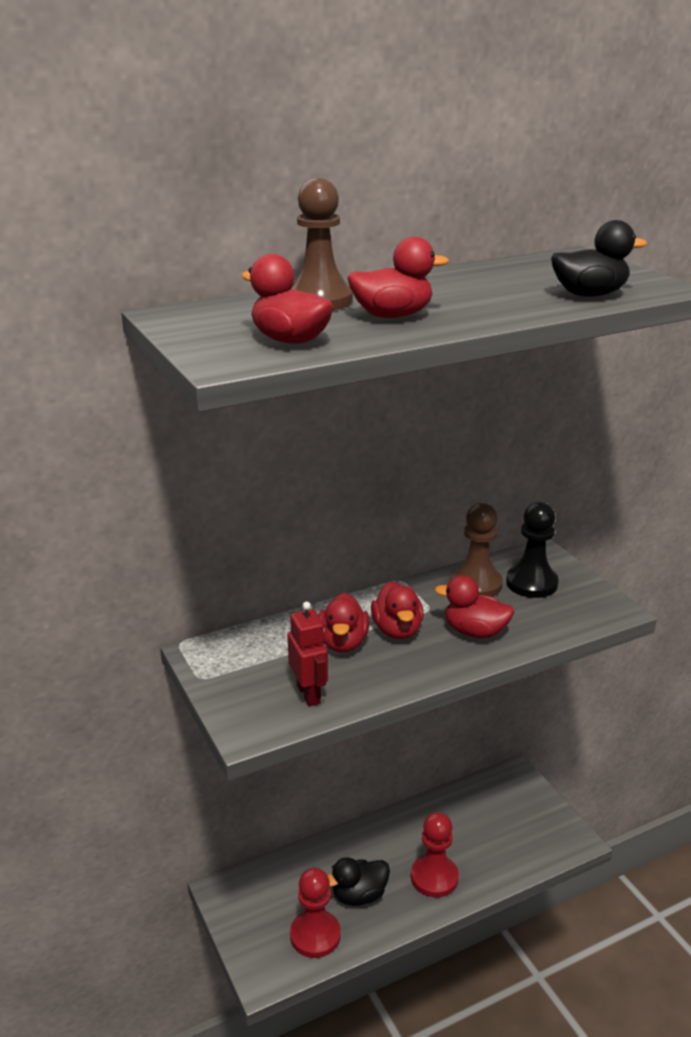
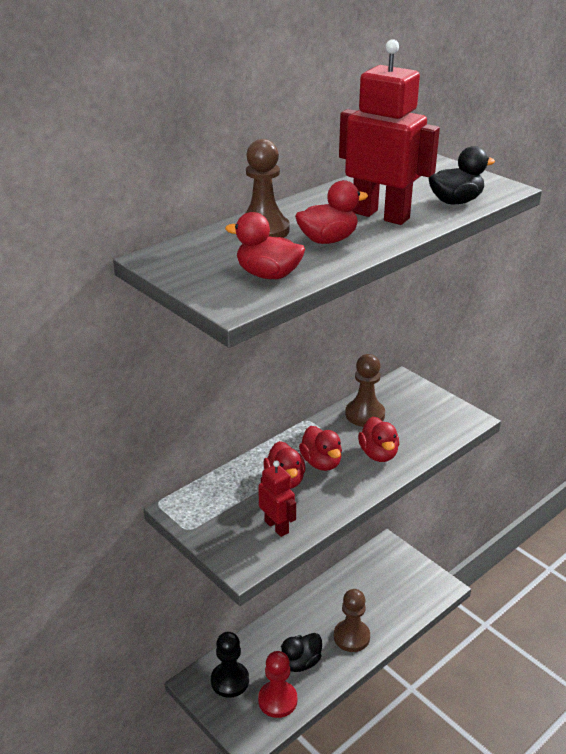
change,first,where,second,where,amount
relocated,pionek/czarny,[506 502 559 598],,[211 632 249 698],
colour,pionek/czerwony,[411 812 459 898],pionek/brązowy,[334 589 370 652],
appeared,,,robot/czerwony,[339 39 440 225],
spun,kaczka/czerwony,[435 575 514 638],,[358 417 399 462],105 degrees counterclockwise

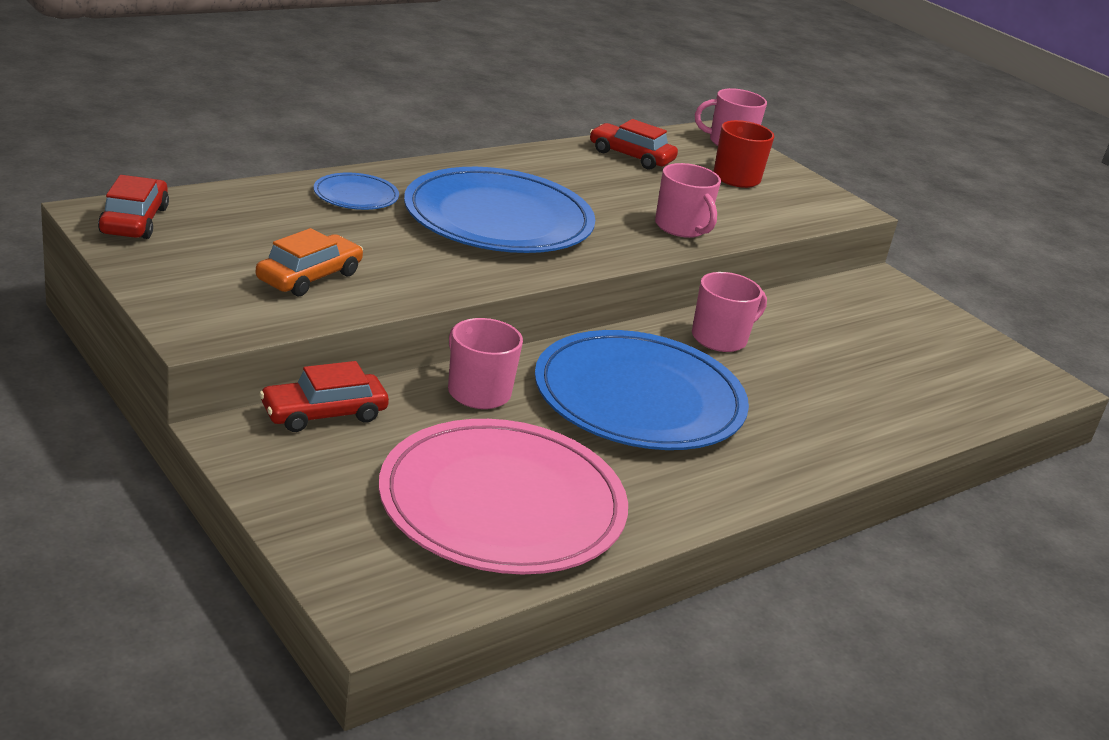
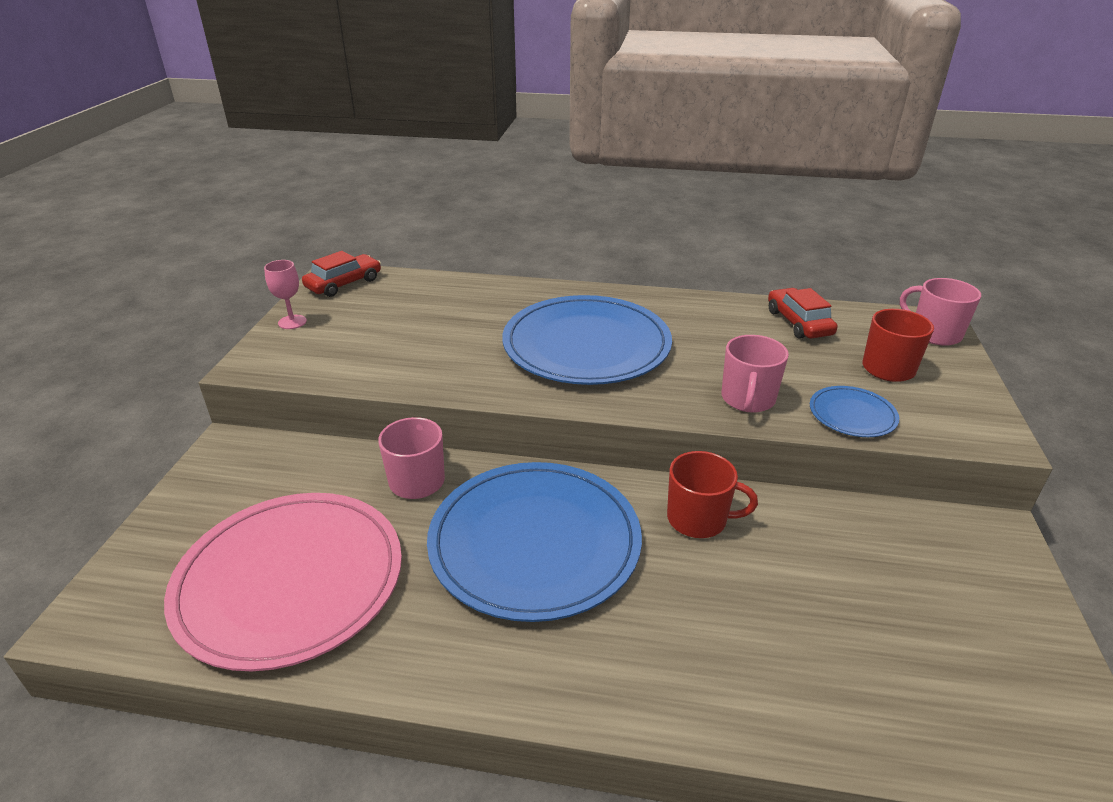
change,first,where,second,where,amount
appeared,,,kielich/różowy,[264 260 307 329],
colour,kubek/różowy,[692 272 767 352],kubek/czerwony,[667 451 758 538],
relocated,talerz/niebieski,[314 172 399 210],,[810 386 899 437],
missing,samochód/pomarańczowy,[256 228 363 296],,,
missing,samochód/czerwony,[259 361 389 432],,,

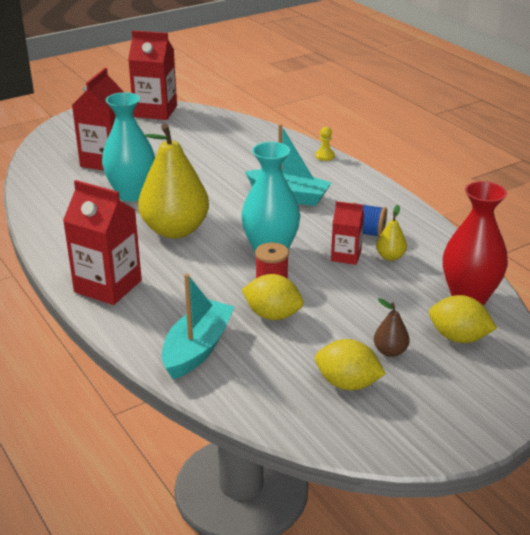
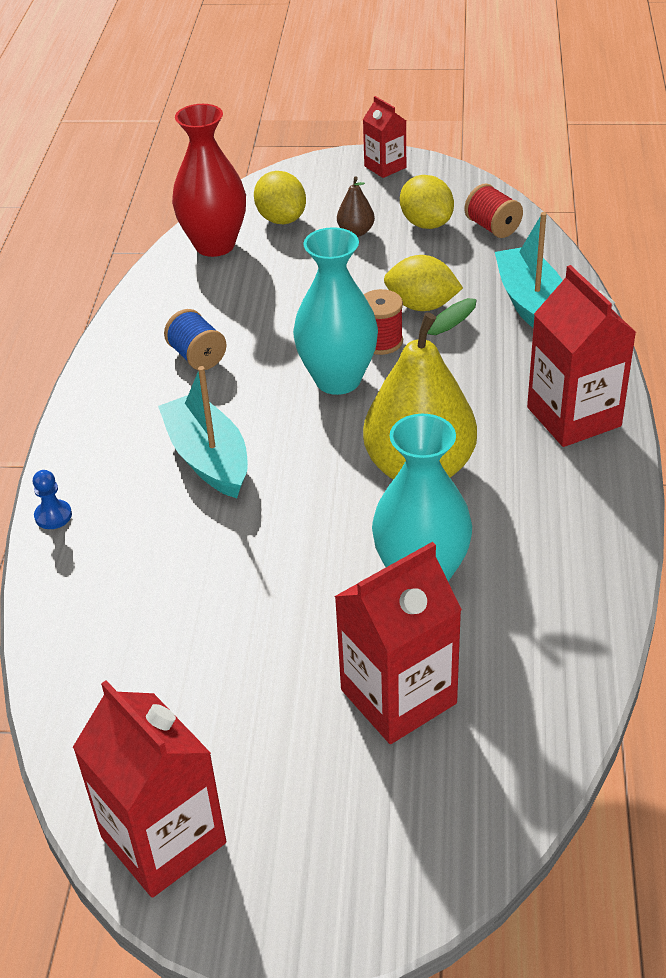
change,first,where,second,where,amount
colour,pionek/żółty,[315 127 335 161],pionek/niebieski,[33 470 72 529],
relocated,karton mleka/czerwony,[331 201 364 265],,[363 96 406 178],
spun,cytryna/żółty,[242 274 304 320],,[384 255 463 311],45 degrees counterclockwise
appeared,,,szpulka/czerwony,[464 183 523 238],
spun,łódka/turkusowy,[162 274 235 379],,[495 212 563 328],105 degrees clockwise
missing,gruszka/żółty,[376 205 407 261],,,

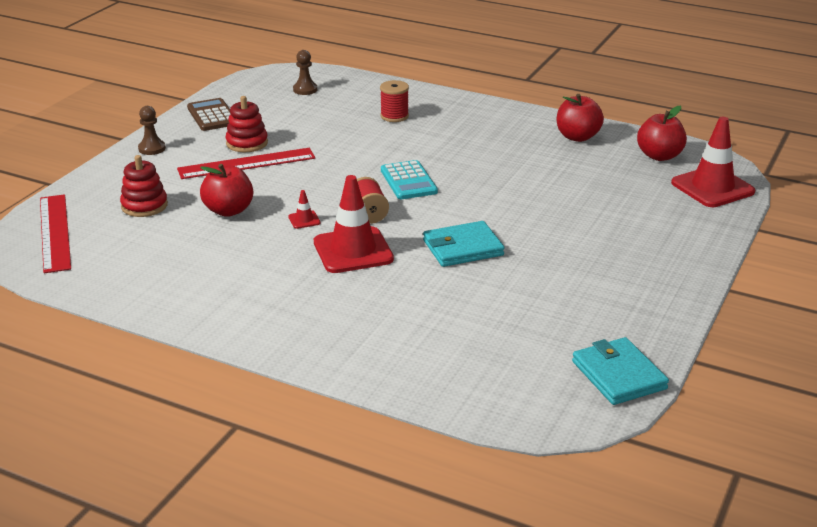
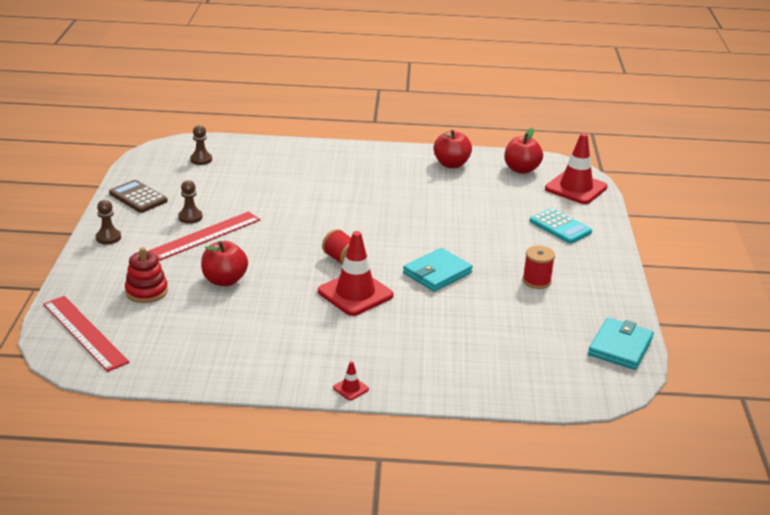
change,first,where,second,where,amount
exchanged,zabawka nakładanka/czerwony,[226 96 268 152],pionek/brązowy,[178 180 203 224],
relocated,pachołek/czerwony,[288 190 321 229],,[333 361 369 400],
relocated,szpulka/czerwony,[380 80 409 122],,[523 246 555 289],
relocated,kalkulator/turkusowy,[381 160 438 199],,[530 208 592 244],
spun,portfel/turkusowy,[572 337 669 405],,[588 318 654 370],75 degrees clockwise

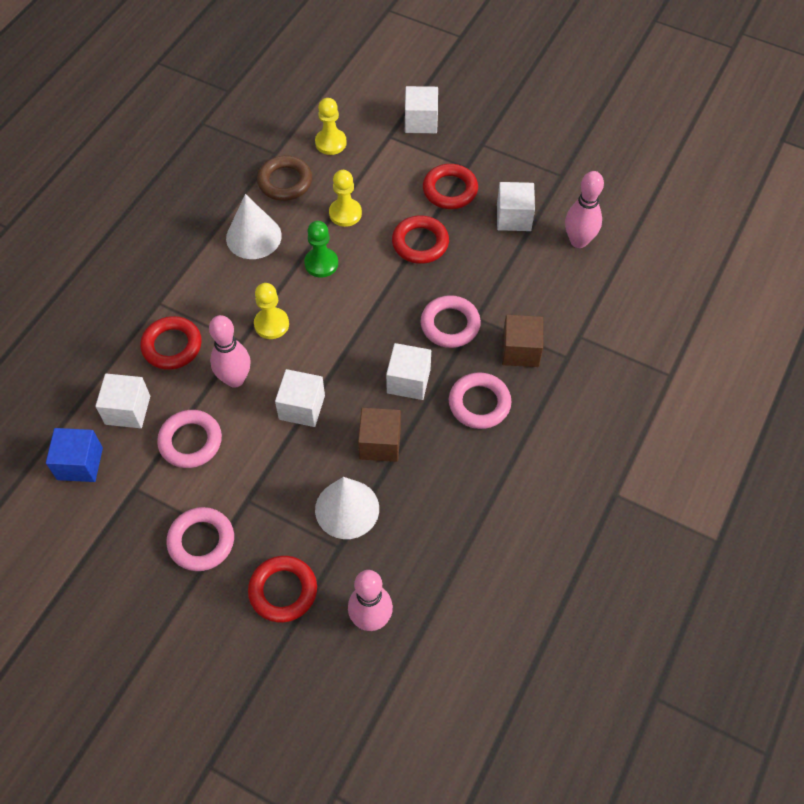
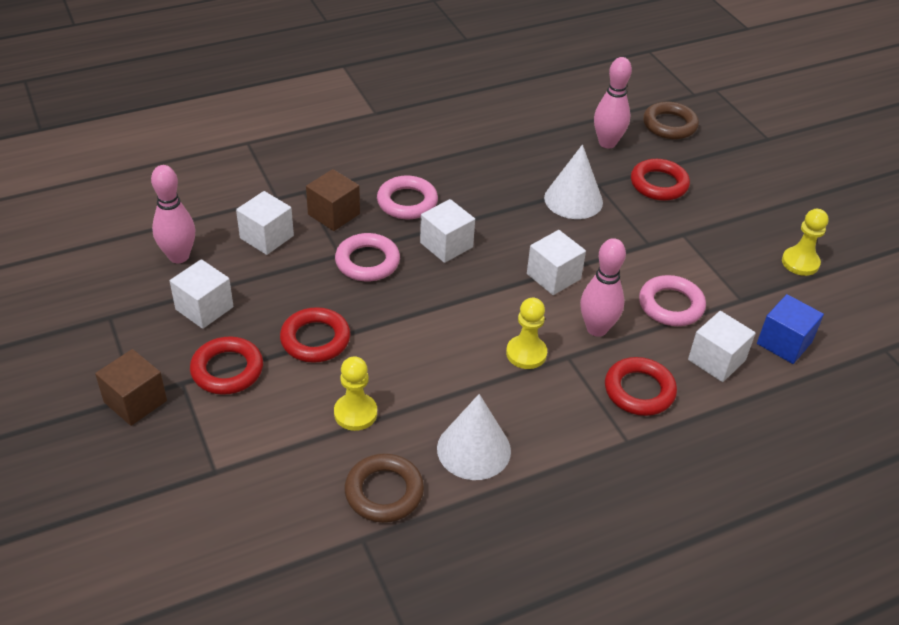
change,first,where,second,where,amount
relocated,sześcian/brązowy,[358 408 401 462],,[95 349 167 426],
relocated,sześcian/biały,[405 86 438 133],,[236 191 294 255],
appeared,,,pierścień/brązowy,[643 102 699 139],
relocated,pionek/żółty,[315 98 347 155],,[782 209 828 276],
missing,pierścień/różowy,[166 507 234 571],,,
missing,pionek/zielony,[304 221 338 277],,,

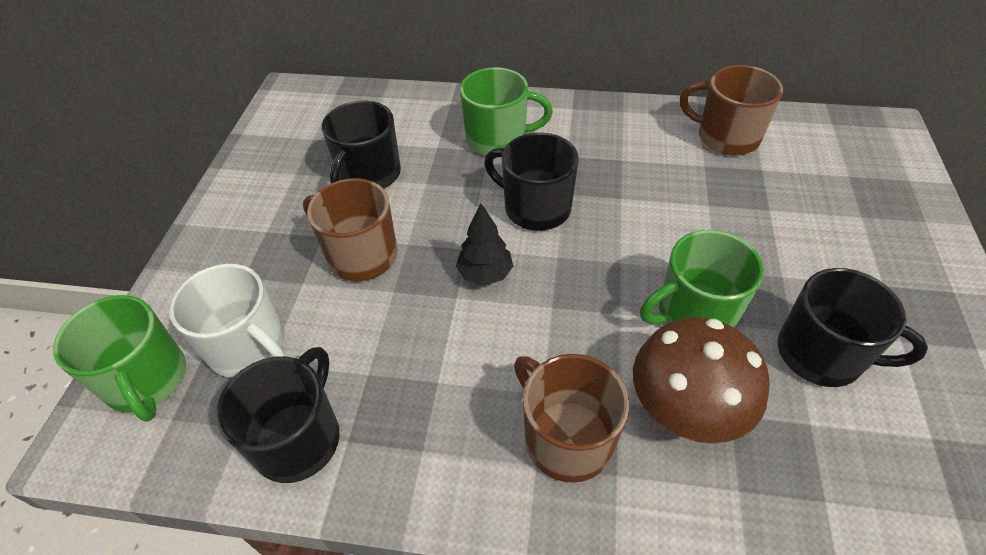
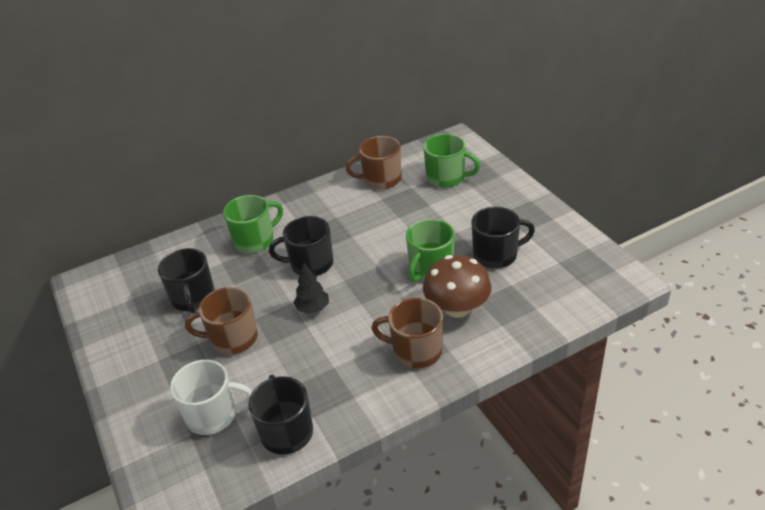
change,first,where,second,where,amount
relocated,kubek/zielony,[53 295 186 422],,[423 134 480 188],

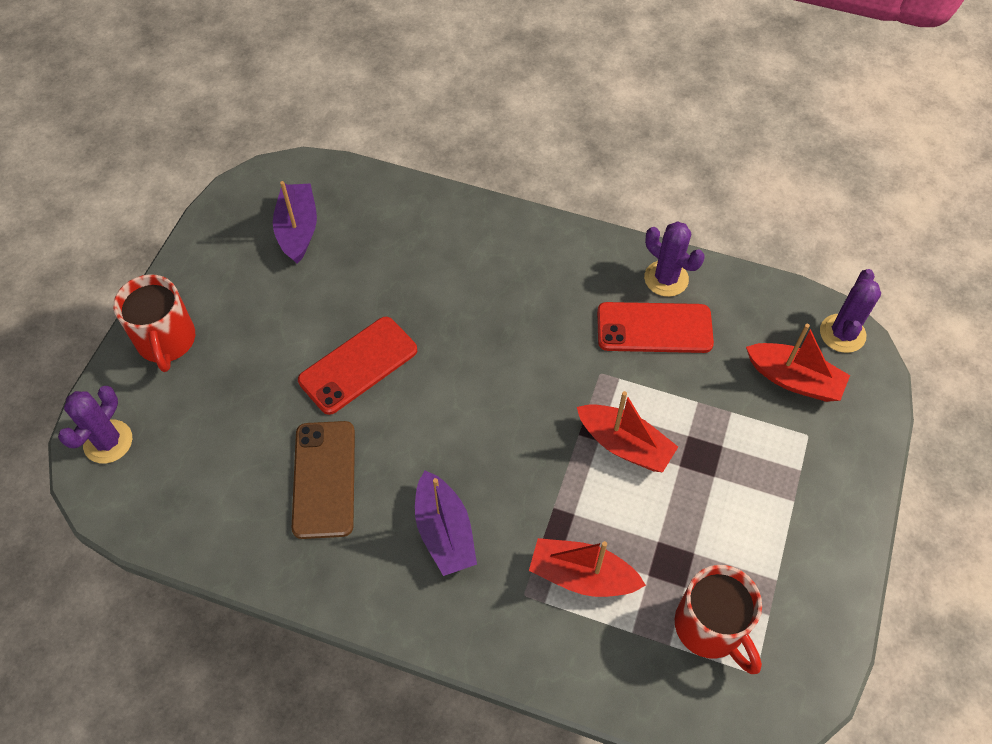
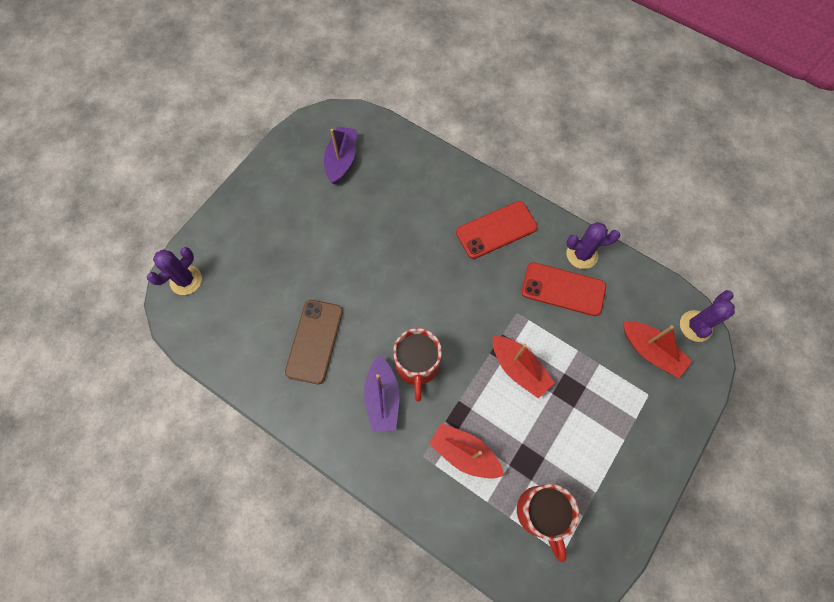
change,first,where,second,where,amount
relocated,kubek/czerwony,[113 274 195 372],,[393 328 442 401],
relocated,telefon/czerwony,[298 317 417 415],,[456 201 538 259],
spun,kaktus/fioletowy,[644 221 705 297],,[566 222 620 269],60 degrees counterclockwise

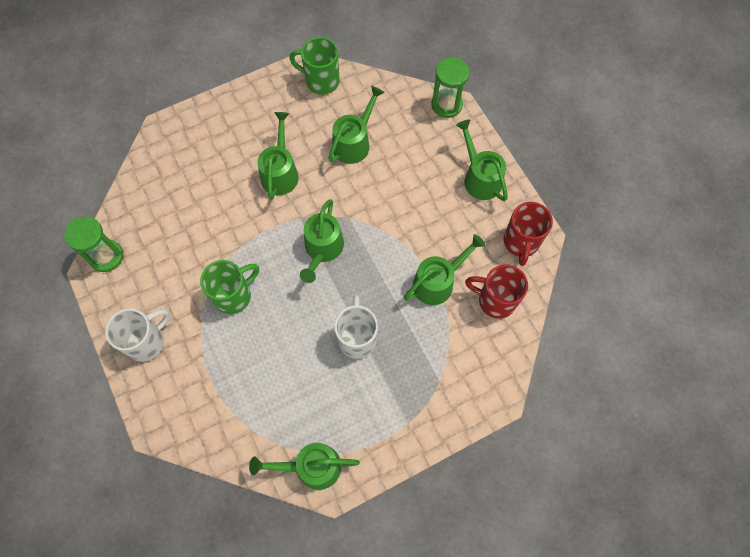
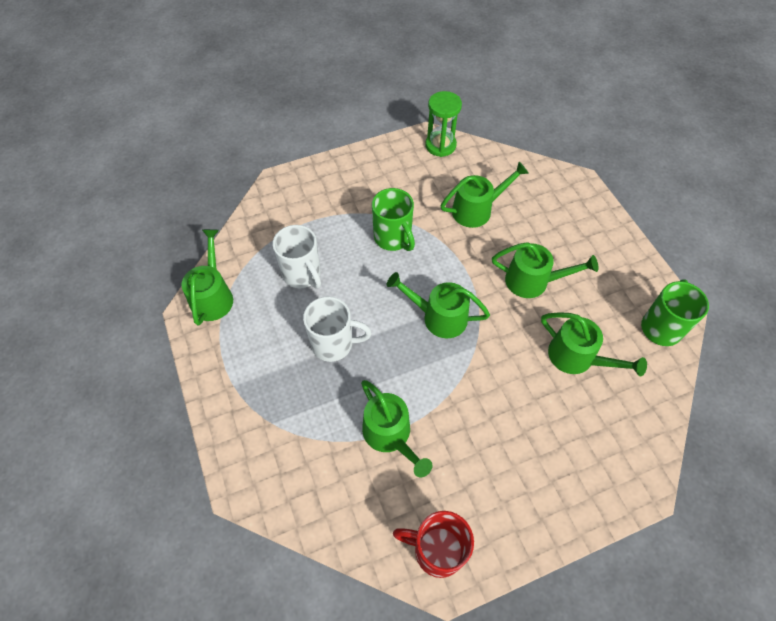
change,first,where,second,where,amount
relocated,kubek/biały,[105 308 170 362],,[273 225 321 289],
relocated,konewka/zielony,[456 120 508 201],,[441 162 529 228],
missing,klepsydra/zielony,[432 57 469 118],,,
missing,kubek/czerwony,[465 264 528 319],,,

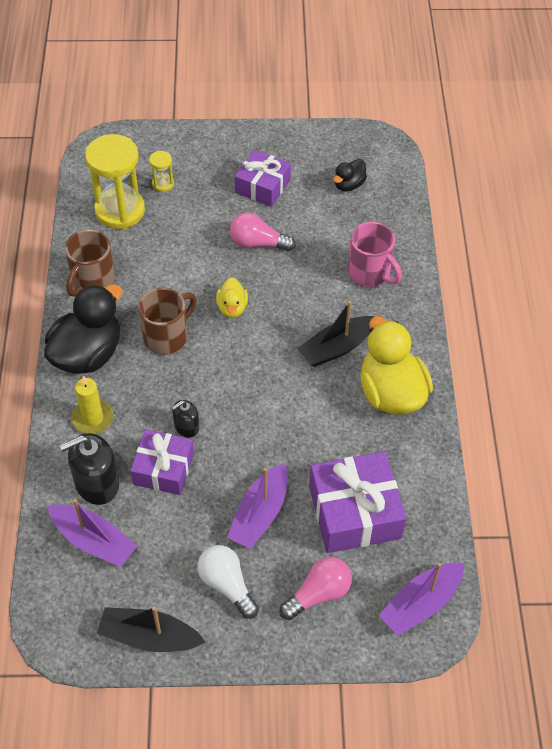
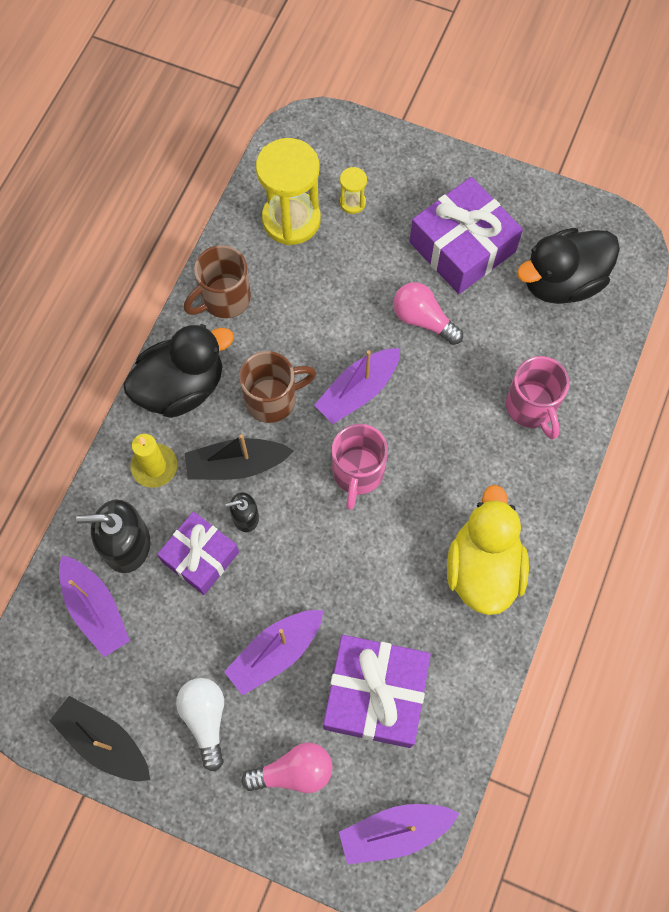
change,first,where,second,where,amount
relocated,łódka/czarny,[297 301 375 367],,[185 434 294 480],
exchanged,kaczka/żółty,[216 278 248 318],łódka/fioletowy,[314 348 400 424],
appeared,,,kubek/różowy,[332 424 388 510],
size,prezent/fioletowy,[235 150 291 207],,[409 177 523 294],x1.52
size,kaczka/czarny,[334 159 367 192],,[517 228 620 304],x2.01

